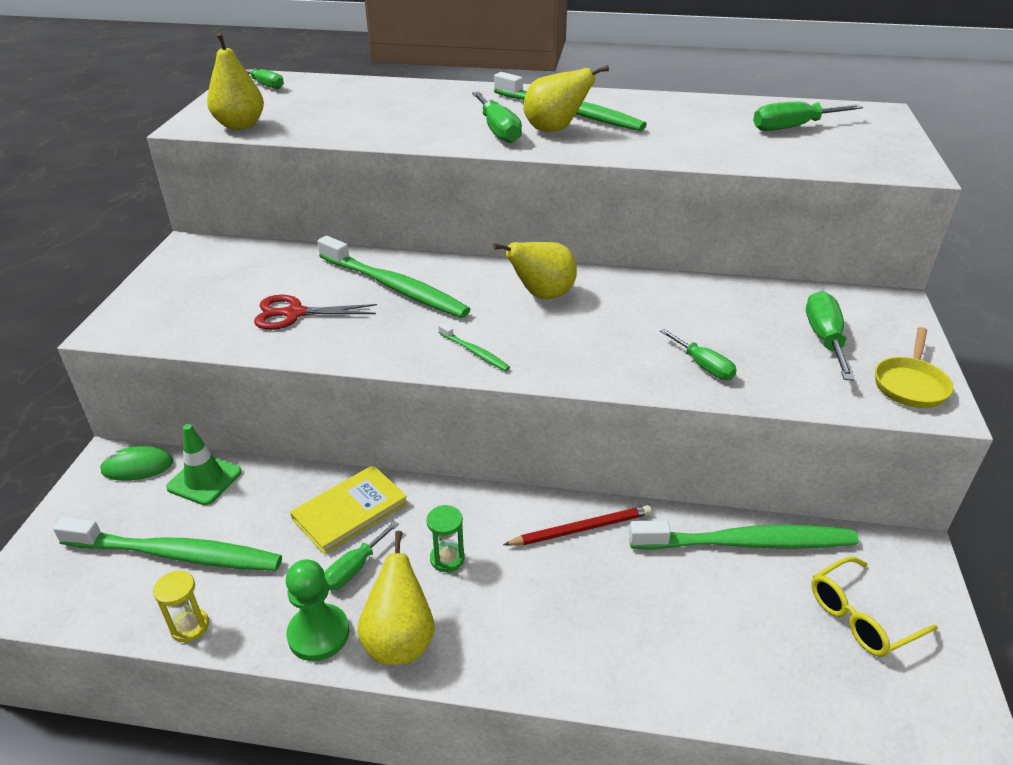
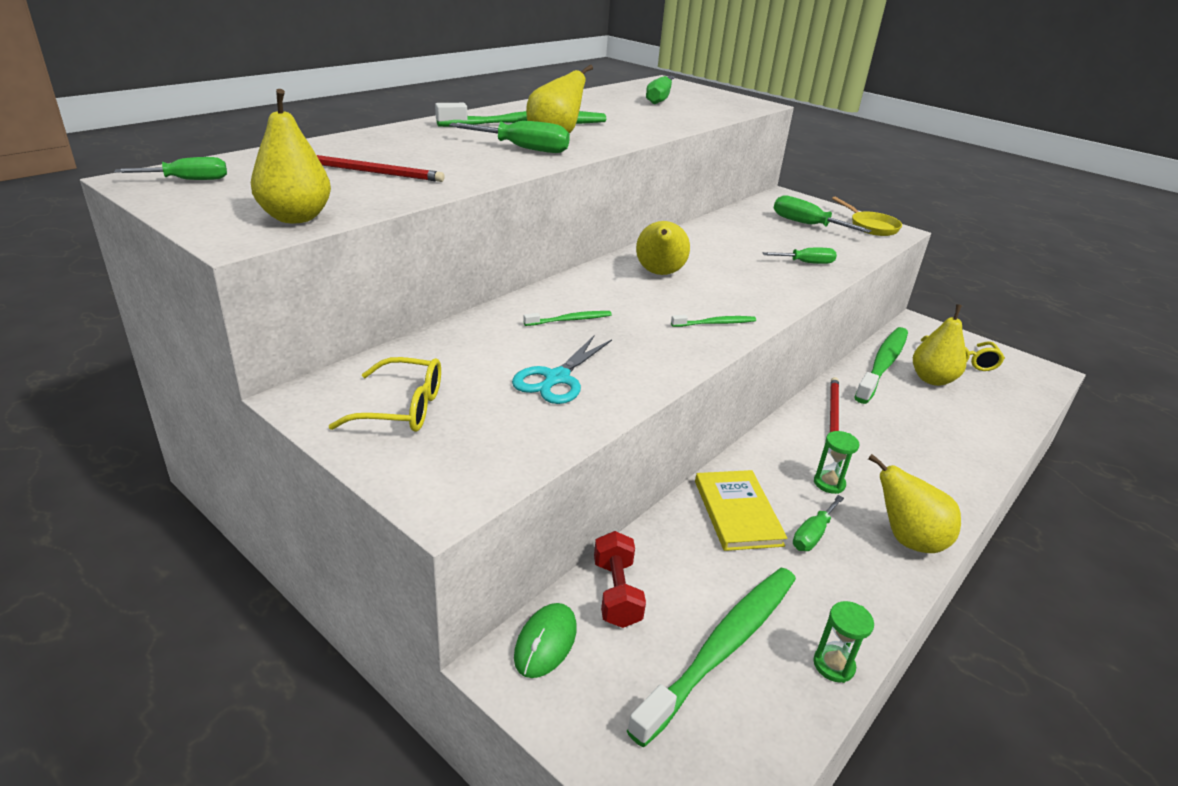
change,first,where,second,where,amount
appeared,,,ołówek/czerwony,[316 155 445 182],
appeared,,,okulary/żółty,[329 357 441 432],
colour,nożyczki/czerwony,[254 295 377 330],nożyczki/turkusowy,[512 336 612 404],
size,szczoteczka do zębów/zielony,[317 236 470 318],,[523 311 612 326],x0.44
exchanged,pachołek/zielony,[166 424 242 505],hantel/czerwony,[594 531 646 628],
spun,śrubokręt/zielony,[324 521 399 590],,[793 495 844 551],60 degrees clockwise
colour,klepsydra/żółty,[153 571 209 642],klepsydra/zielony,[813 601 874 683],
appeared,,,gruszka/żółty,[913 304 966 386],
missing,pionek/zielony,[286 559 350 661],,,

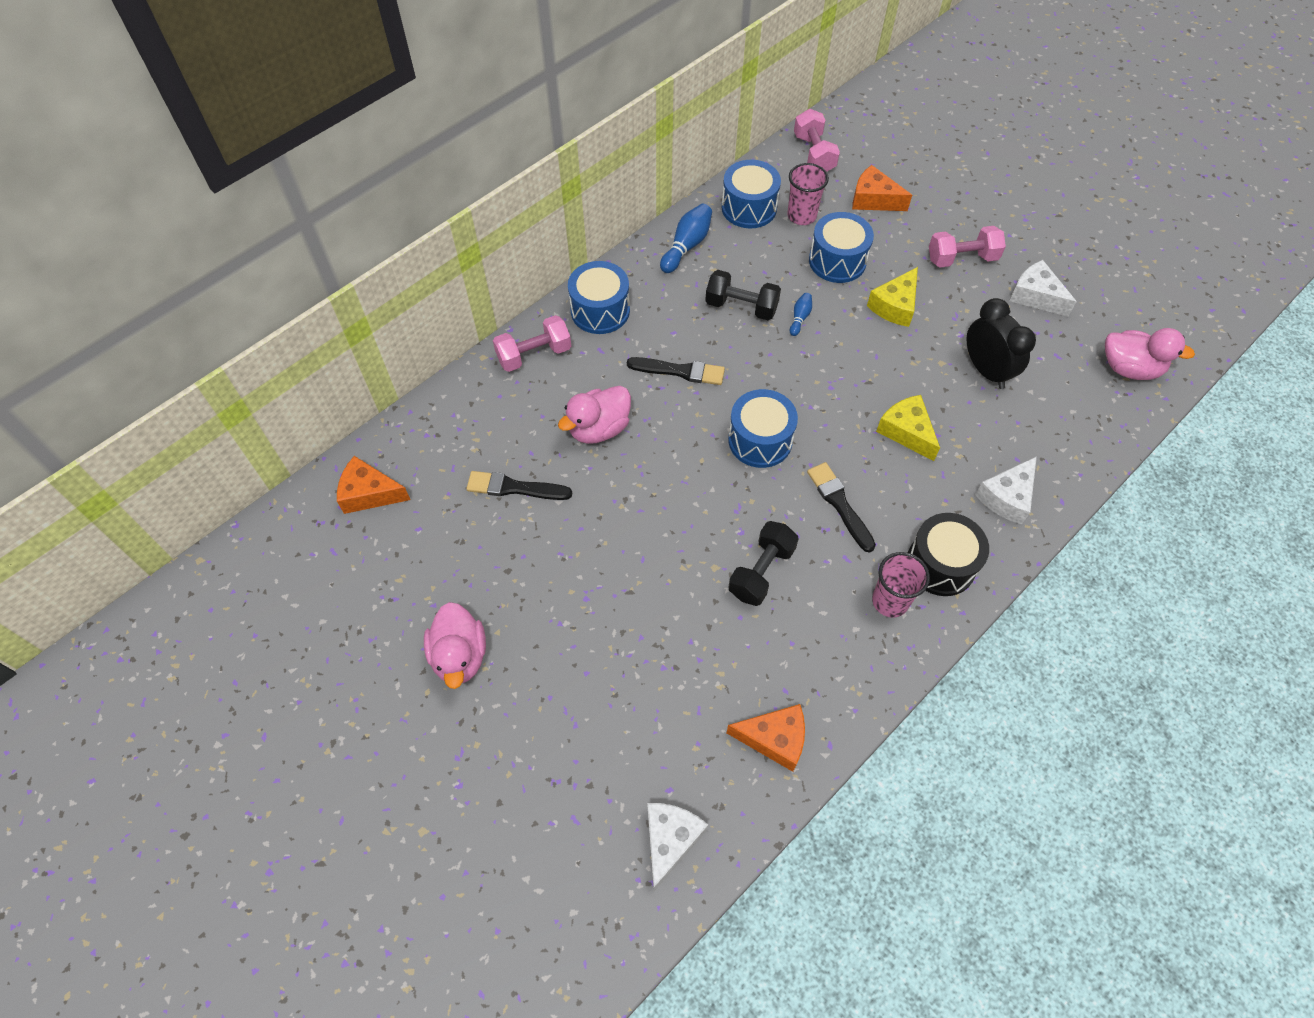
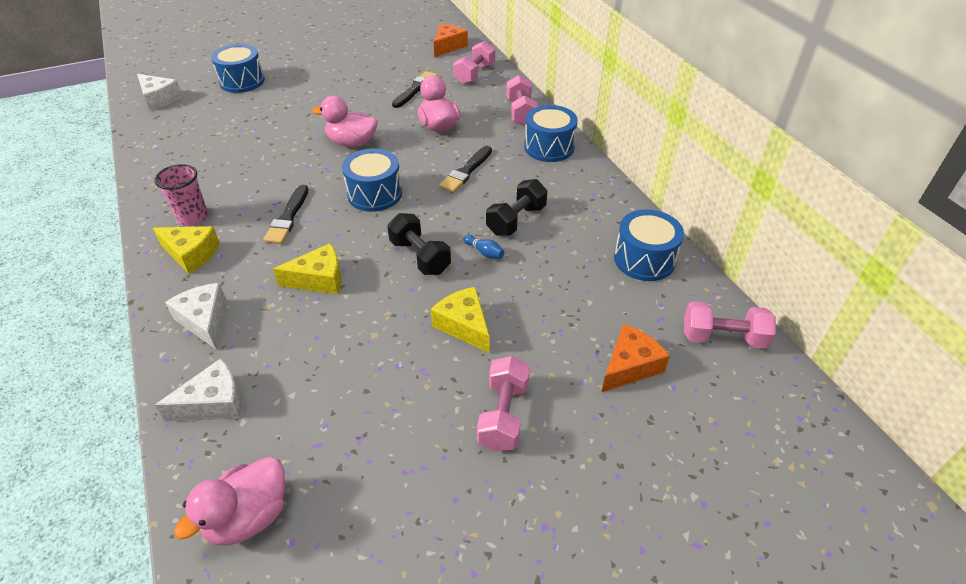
change,first,where,second,where,amount
exchanged,bęben/czarny,[908 513 989 596],ser/żółty,[153 226 220 274],
relocated,ser/biały,[1009 260 1077 317],,[155 358 242 421],
relocated,bęben/niebieski,[809 212 874 283],,[211 44 265 93],
spun,pędzel/czarny,[807 462 876 553],,[263 185 309 244],105 degrees clockwise
relocated,kaczka/różowy,[424 602 486 689],,[312 96 378 147],
relocated,hantel/czarny,[729 521 799 606],,[387 213 451 275],
appeared,,,hantel/różowy,[453 41 495 84],
missing,kręgiel/niebieski,[660 204 712 273],,,
missing,ser/pomarańczowy,[726 704 805 772],,,
missing,szklanka/różowy,[787 163 829 225],,,
missing,budzik/czarny,[967 298 1036 389],,,

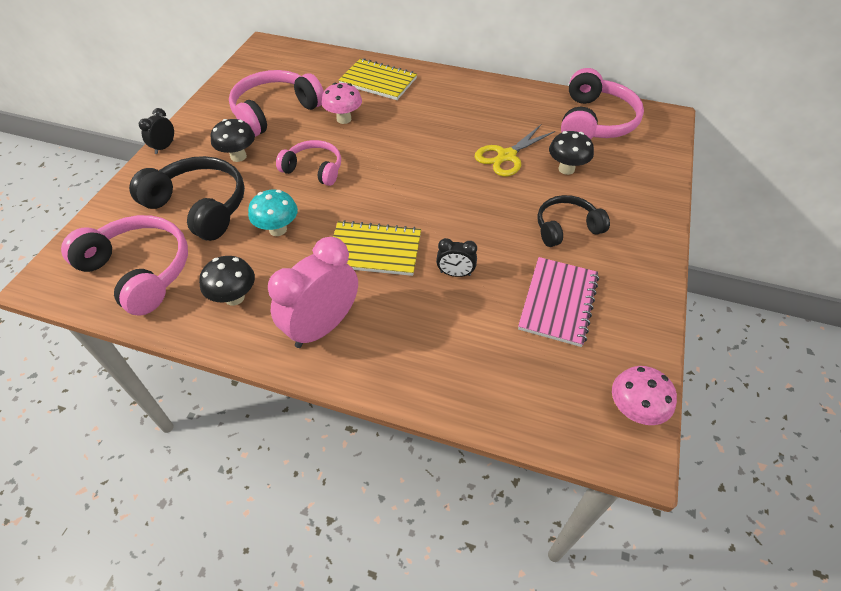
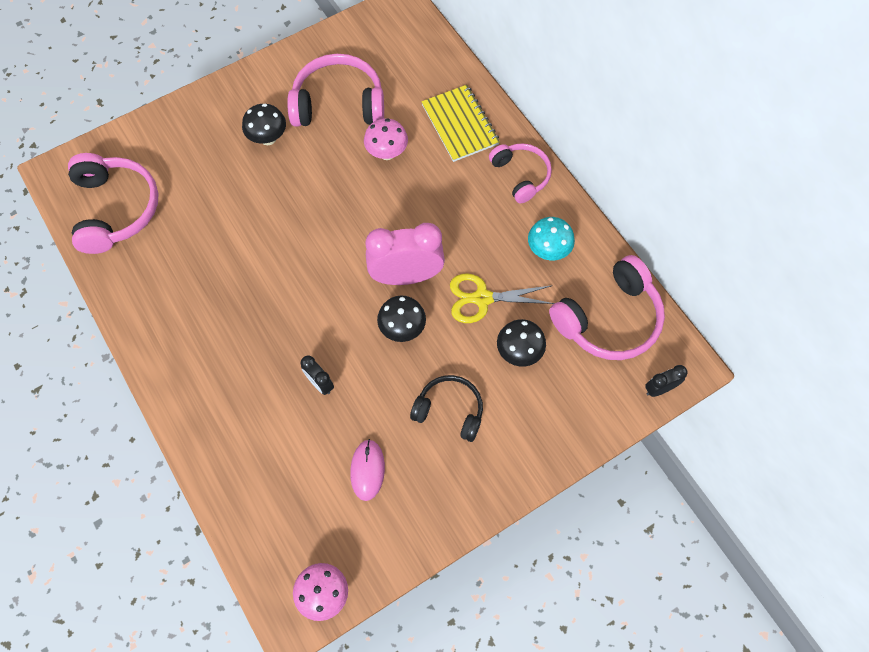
change,first,where,second,where,amount
exchanged,zeszyt/różowy,[518 257 599 347],myszka/różowy,[350 439 385 501],
relocated,budzik/różowy,[268 237 358 348],,[366 223 445 285],
relocated,grzyb/czarny,[199 256 255 306],,[377 296 426 342],
relocated,słuchawki/różowy,[276 140 341 186],,[489 144 552 203],
relocated,grzyb/turkusowy,[248 190 298 236],,[528 217 575 260],
relocated,budzik/czarny,[139 108 174 154],,[645 365 688 397],
missing,słuchawki/czarny,[129 156 245 241],,,
missing,zeszyt/żółty,[333 220 421 276],,,

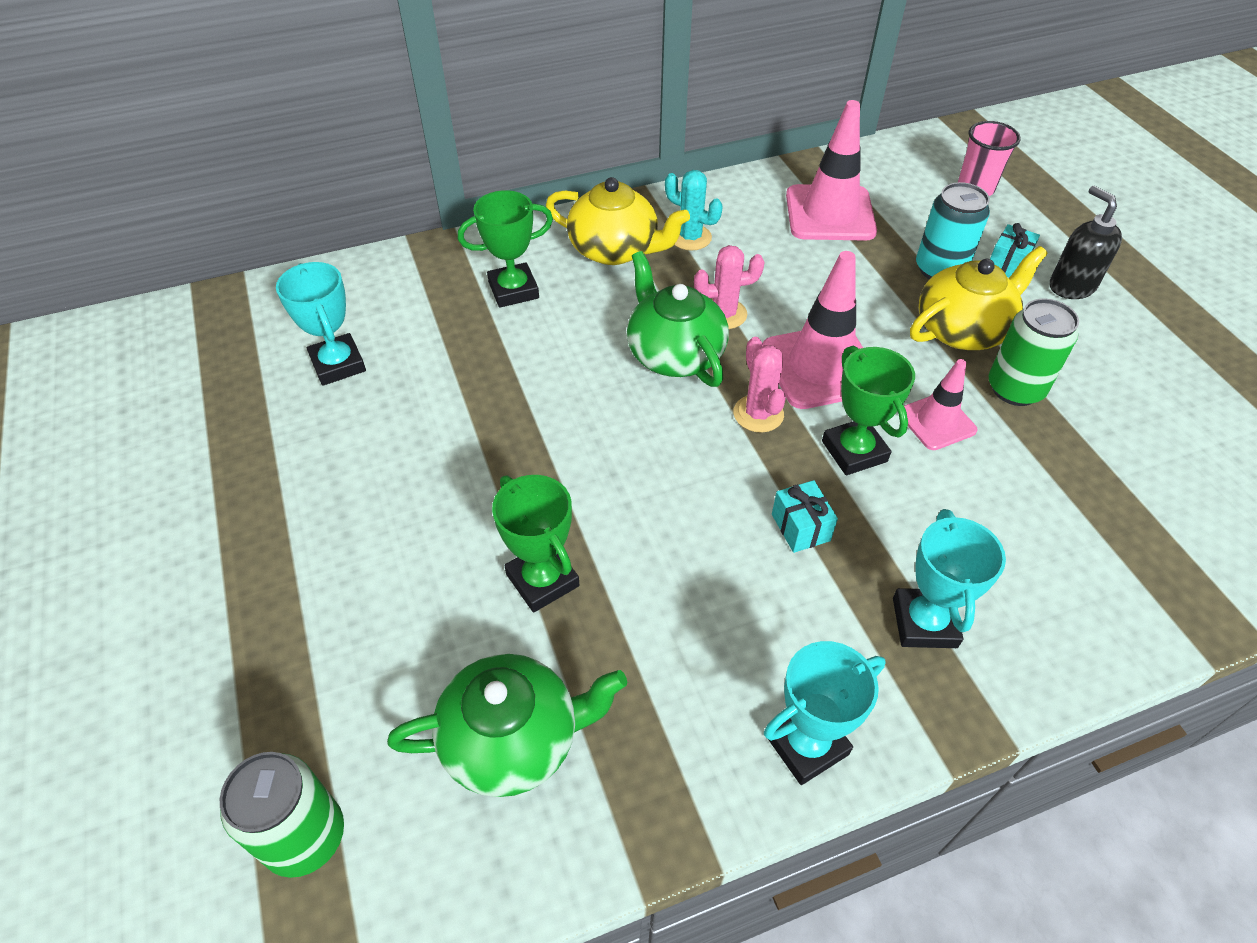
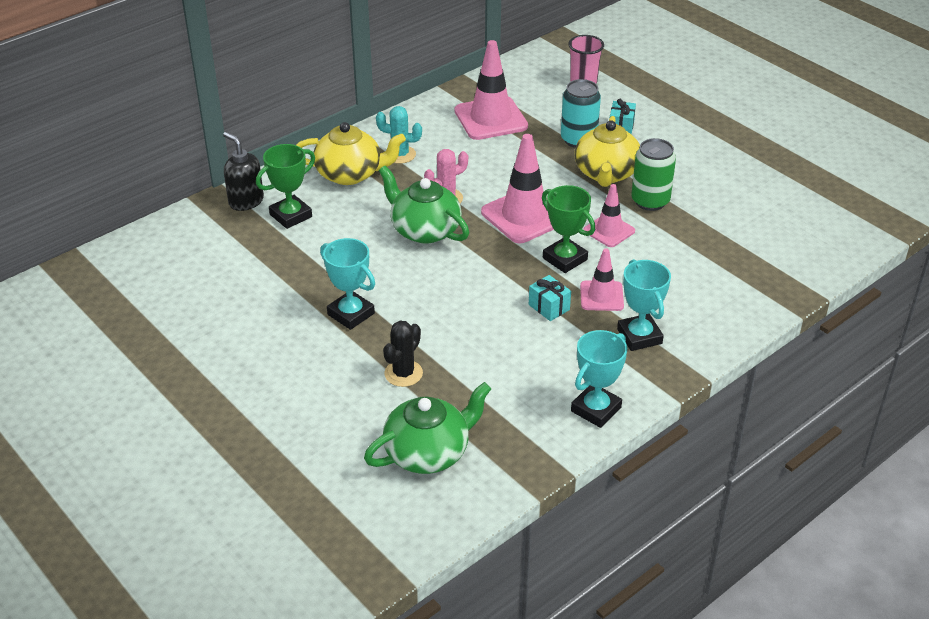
change,first,where,second,where,amount
relocated,dozownik mydła/czarny,[1050 186 1122 299],,[223 132 264 211],
relocated,puchar/turkusowy,[276 262 366 386],,[320 238 375 330],
exchanged,puchar/zielony,[492 475 579 612],kaktus/czarny,[383 321 423 387],
spun,imbryk/żółty,[910 246 1048 350],,[575 116 640 187],150 degrees clockwise
appeared,,,pachołek/różowy,[580 248 624 311],
missing,puszka/zielony,[220 752 344 878],,,
missing,kaktus/różowy,[734 337 786 433],,,

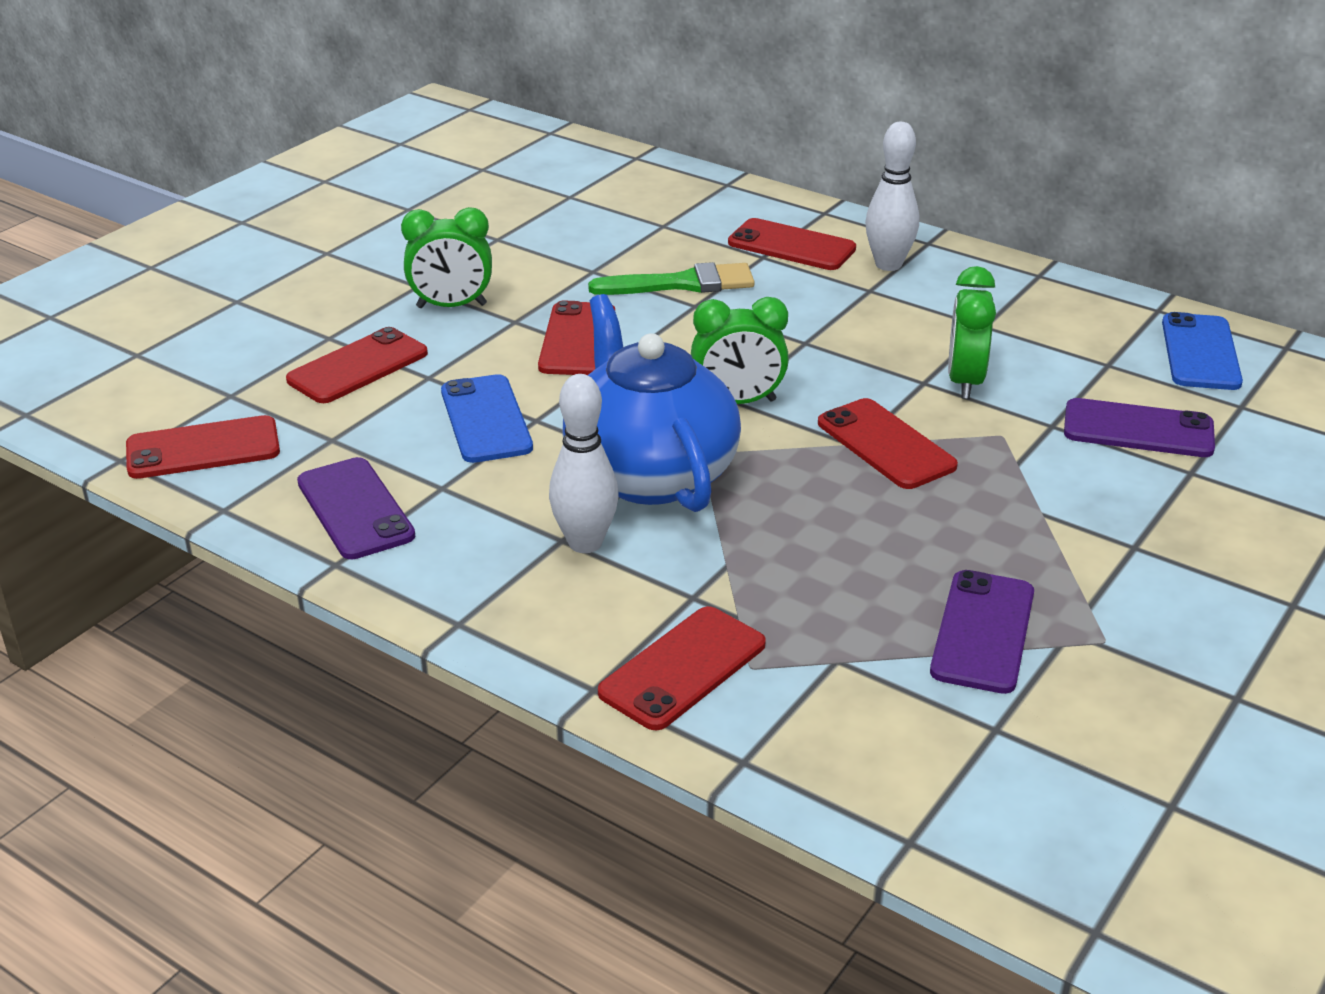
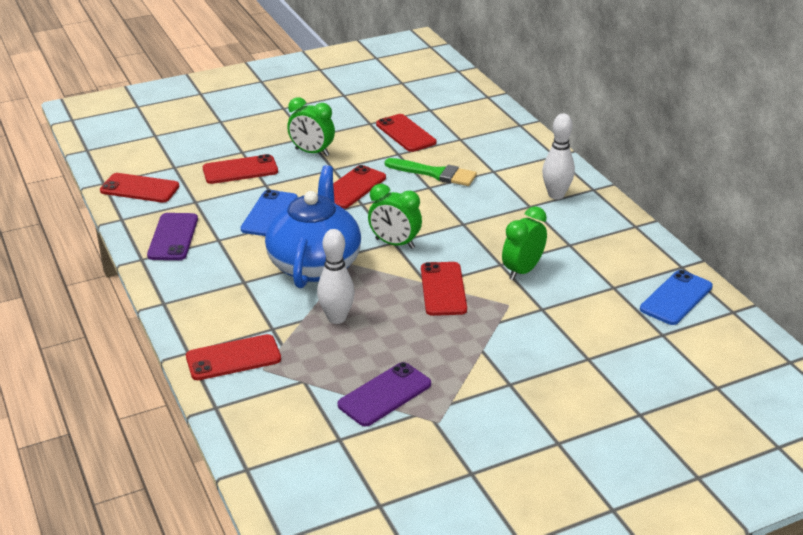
change,first,where,second,where,amount
relocated,kręgiel/biały,[549 374 619 553],,[317 229 355 324],
relocated,telefon/czerwony,[728 218 856 270],,[376 114 436 152],
missing,telefon/fioletowy,[1064 398 1215 457],,,

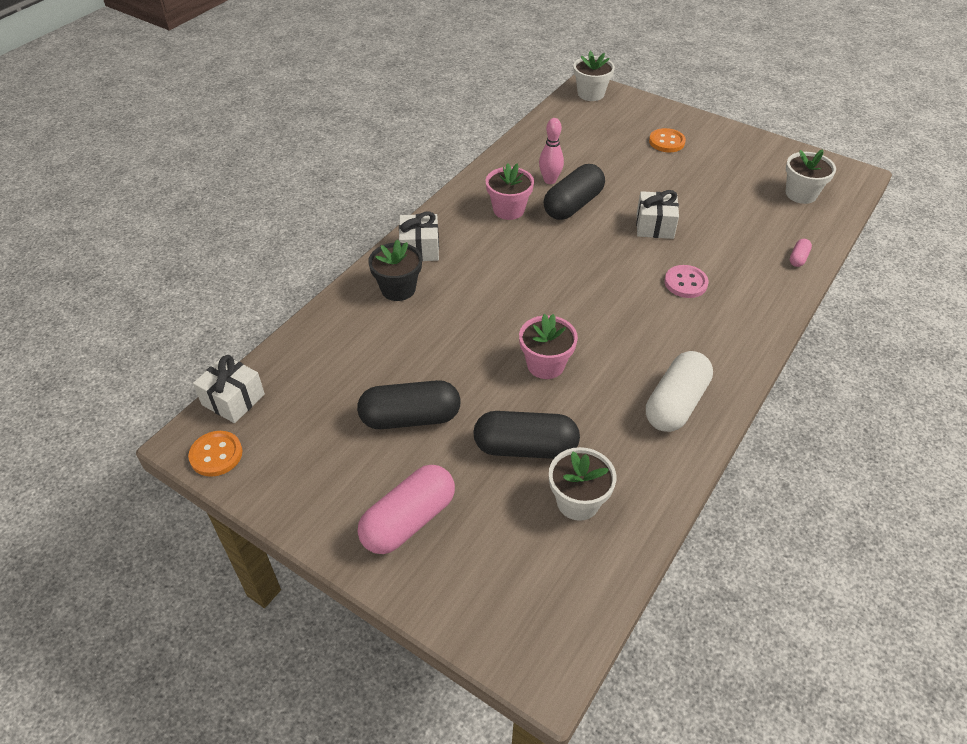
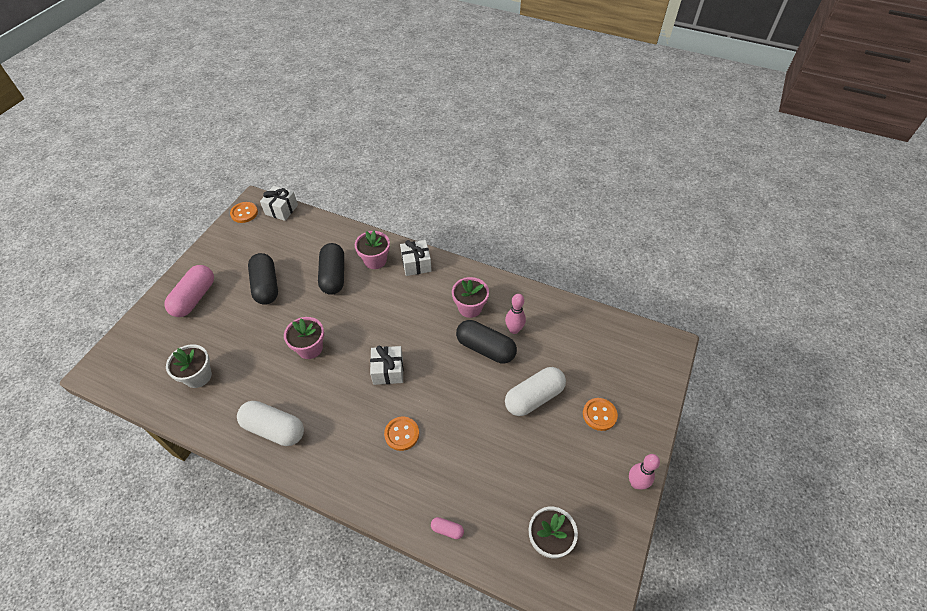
change,first,where,second,where,amount
spun,kapsułka/różowy,[358 465 455 554],,[164 265 214 317],75 degrees clockwise
relocated,kapsułka/czarny,[473 411 580 459],,[318 243 344 295],
colour,doniczka/czarny,[368 239 422 301],doniczka/różowy,[355 231 390 269],
relocated,prezent/biały,[636 190 679 239],,[370 346 404 385],
colour,guzik/różowy,[665 265 709 298],guzik/pomarańczowy,[384 417 419 451],
appeared,,,kapsułka/biały,[505 367 566 416],
appeared,,,kręgiel/różowy,[629 454 660 490],
missing,doniczka/biały,[574 51 615 101],,,

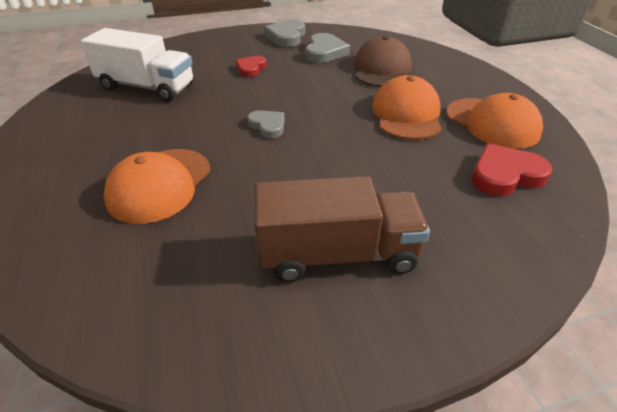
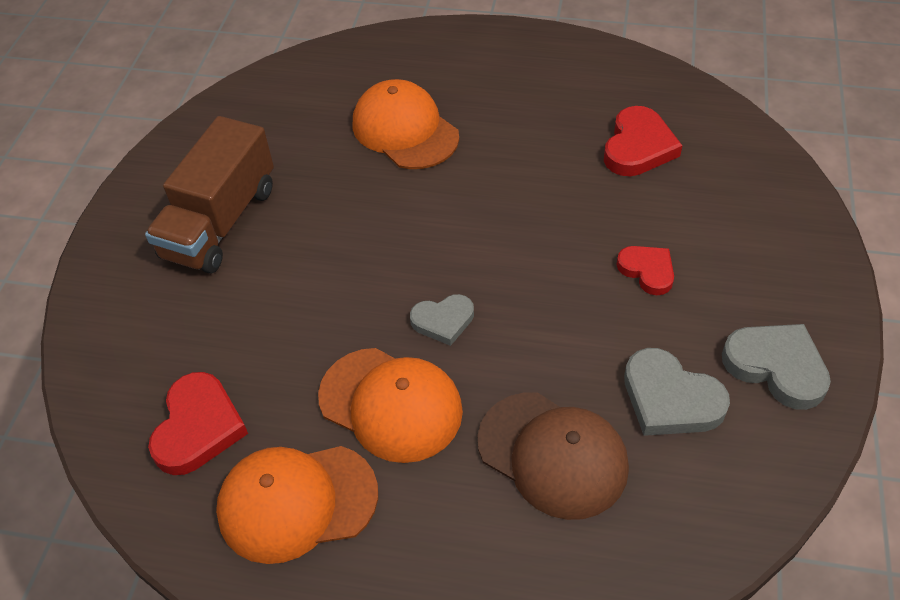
change,first,where,second,where,amount
relocated,serce/szary,[247 110 284 138],,[410 294 474 346],
exchanged,ciężarówka/biały,[81 28 194 102],serce/czerwony,[604 106 682 176],

